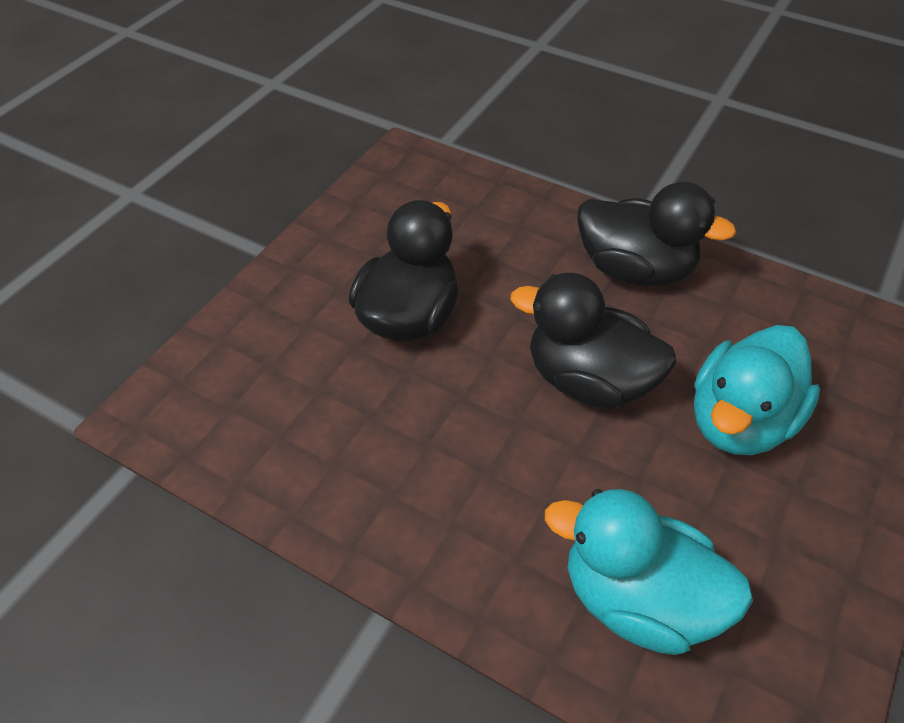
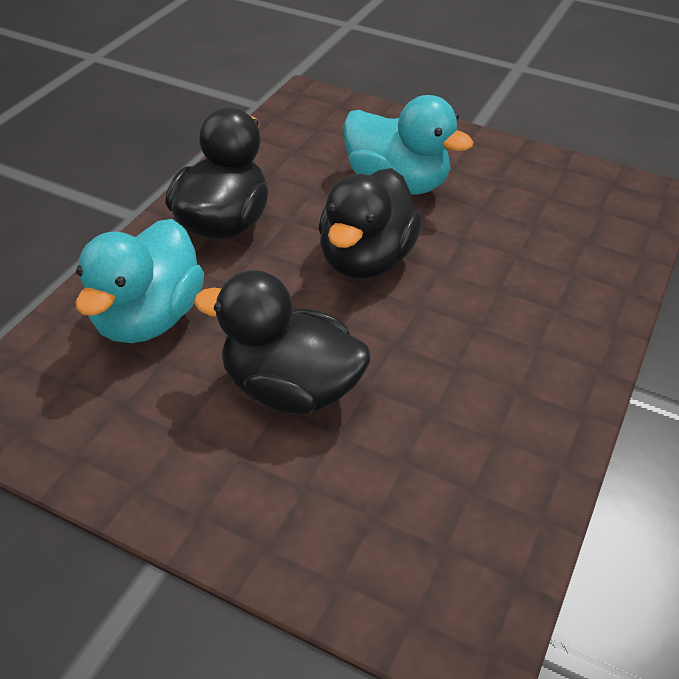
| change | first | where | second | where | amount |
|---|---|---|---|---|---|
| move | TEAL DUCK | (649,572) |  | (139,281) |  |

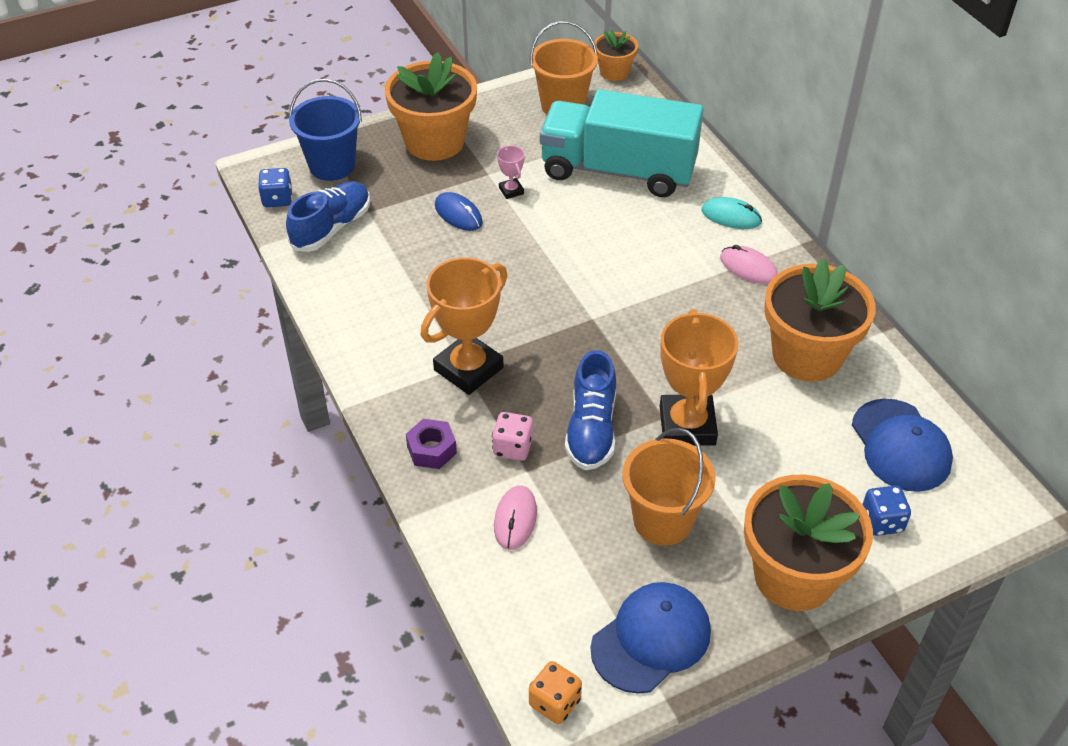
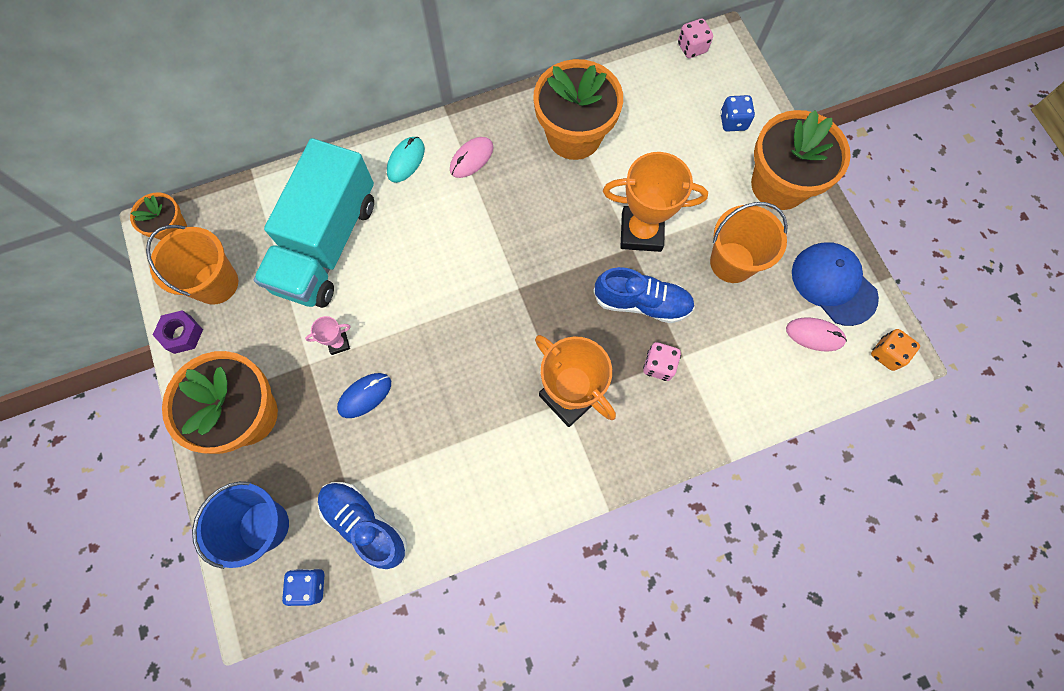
| change | first | where | second | where | amount |
|---|---|---|---|---|---|
| move | ROYAL PURPLE HEX NUT | (431,444) |  | (178,332) |  |
| insert |  |  | ROSE-PINK DICE | (695,38) |  |
| move | ROSE-PINK COMPUTER MOUSE | (515,517) |  | (816,334) |  |
| delete | ROYAL BLUE PEAKED CAP | (902,445) |  |  |  |

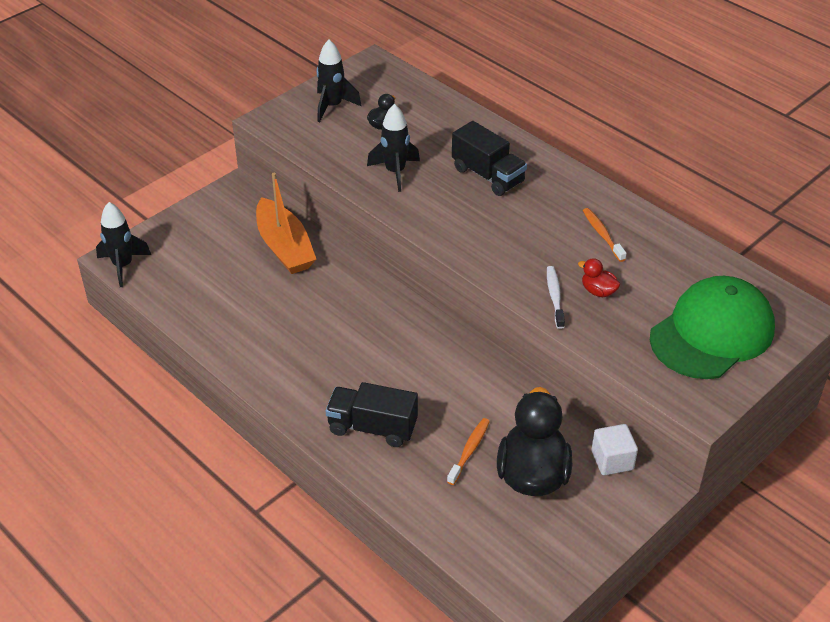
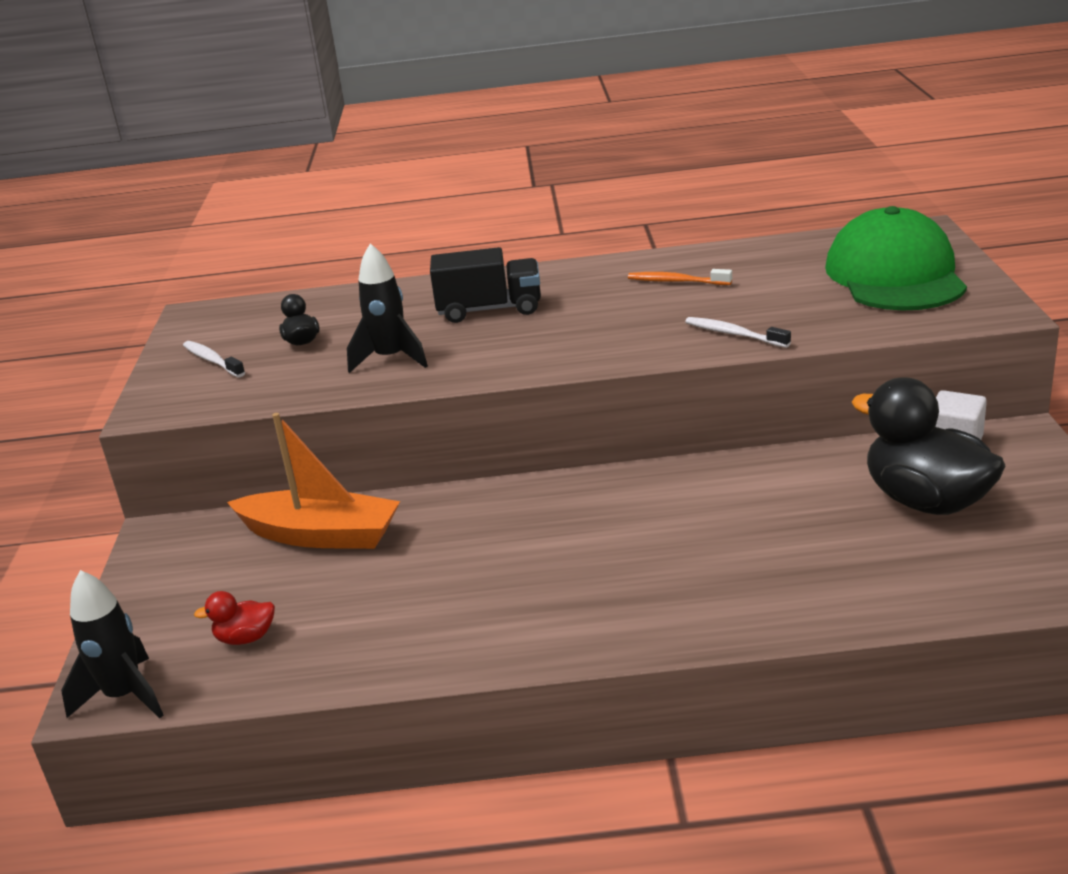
| change | first | where | second | where | amount |
|---|---|---|---|---|---|
| replace | EBONY ROCKET | (338,81) | SNOW-WHITE TOOTH BRUSH | (214,359) |  |
| move | SCARLET DUCK | (599,277) |  | (234,618) |  |
| delete | EBONY TRUCK | (372,414) |  |  |  |
| delete | ORANGE TOOTH BRUSH | (468,451) |  |  |  |

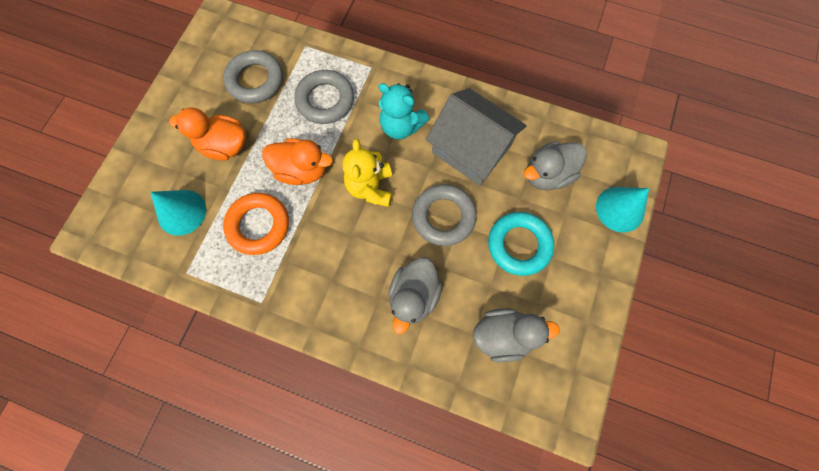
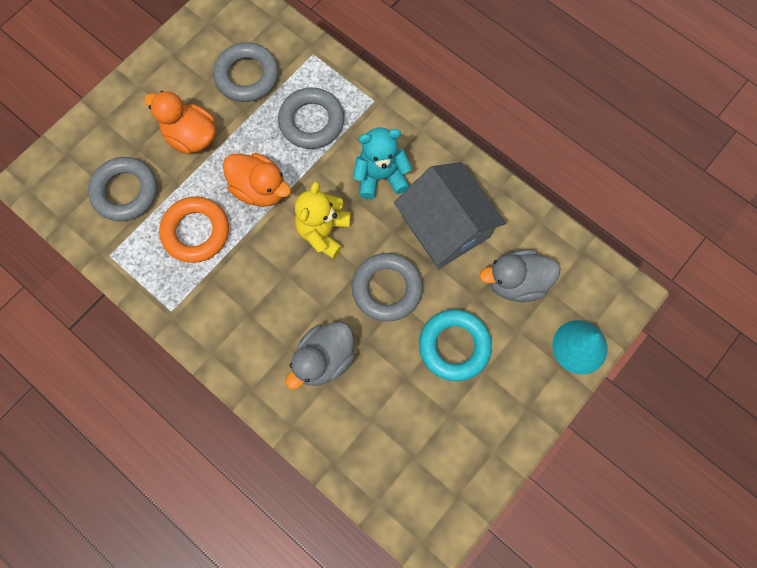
| change | first | where | second | where | amount |
|---|---|---|---|---|---|
| replace | TEAL CONE SHAPE | (178,213) | GREY TORUS | (122,189) |  |
| rotate | TEAL STUFFED BEAR | (403,111) |  | (382,163) | 120 degrees clockwise |
| delete | GREY DUCK | (516,335) |  |  |  |

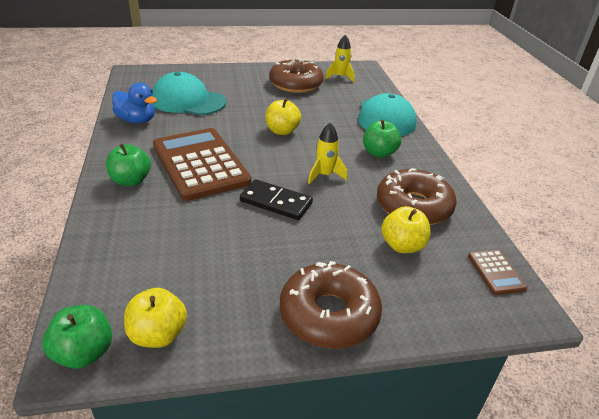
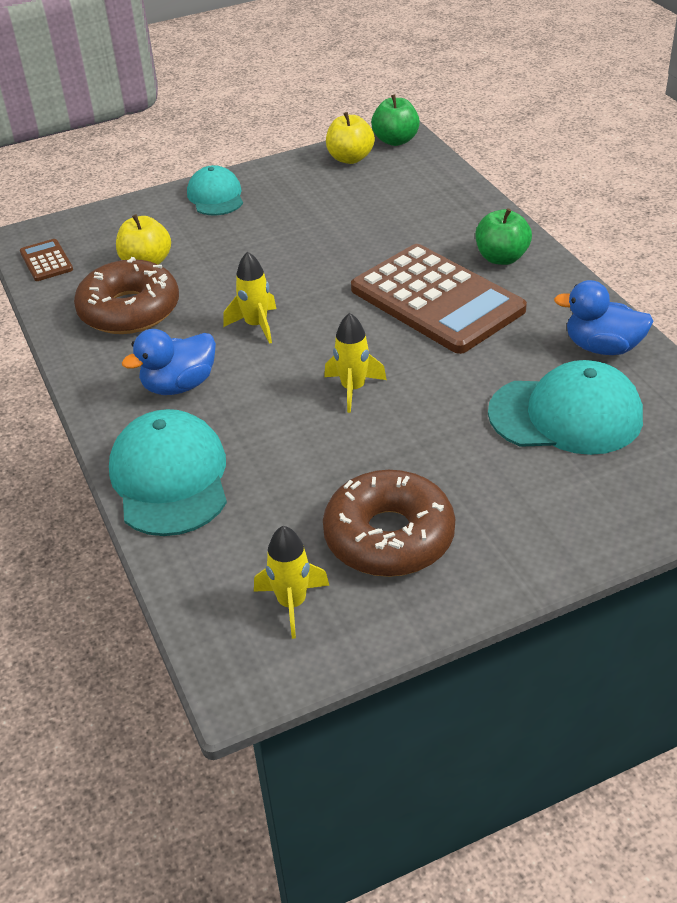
| change | first | where | second | where | amount |
|---|---|---|---|---|---|
| replace | LEAF-GREEN APPLE | (382,139) | ROYAL BLUE DUCK | (169,362) |  |
| replace | RUSSET DOUGHNUT | (331,305) | TEAL PEAKED CAP | (215,190) |  |
| replace | GOLDEN APPLE | (283,116) | GOLDEN ROCKET | (355,363) |  |
| delete | EBONY DOMINO | (276,199) |  |  |  |

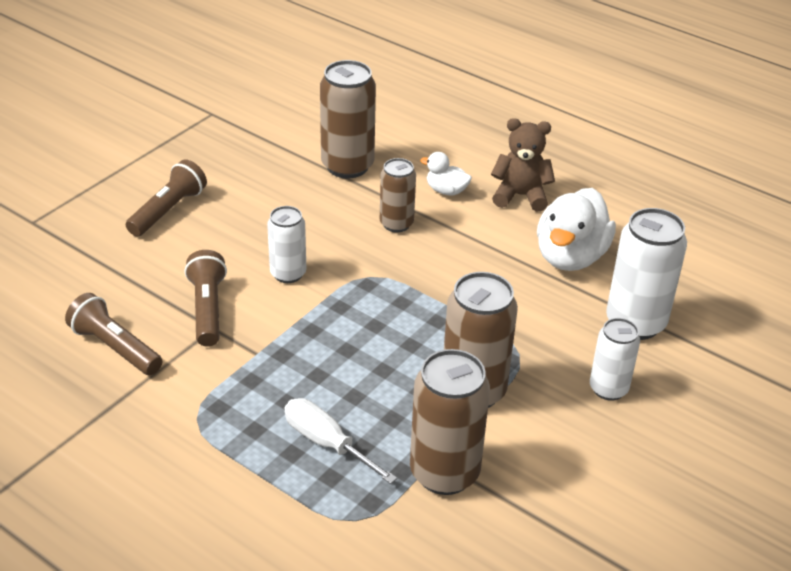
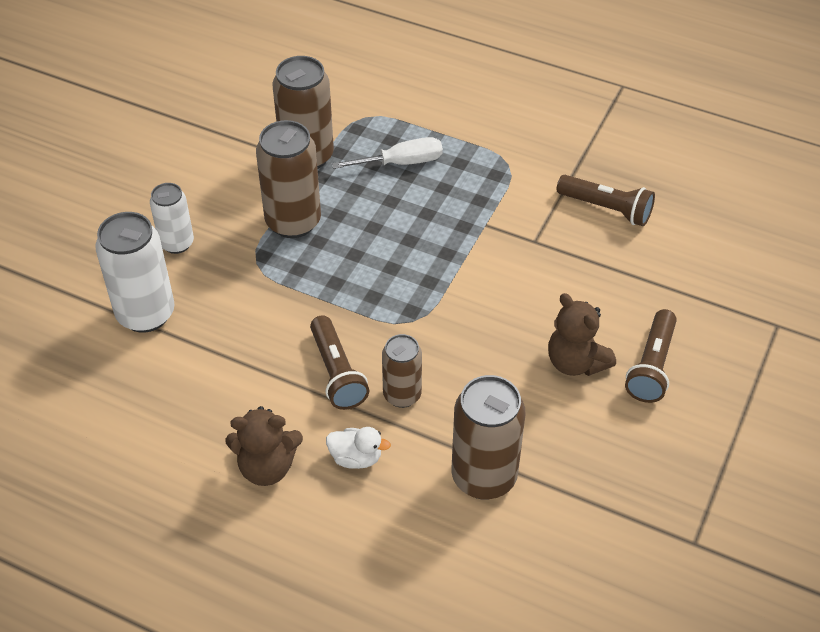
| change | first | where | second | where | amount |
|---|---|---|---|---|---|
| move | RUSSET TORCH | (205,298) |  | (339,362) |  |
| rotate | SNOW-WHITE SCREWDRIVER | (340,441) |  | (387,153) | 45 degrees counterclockwise |
| insert |  |  | RUSSET STUFFED BEAR | (582,334) |  |
| delete | SNOW-WHITE CAN | (286,244) |  |  |  |
| delete | SNOW-WHITE DUCK | (576,229) |  |  |  |

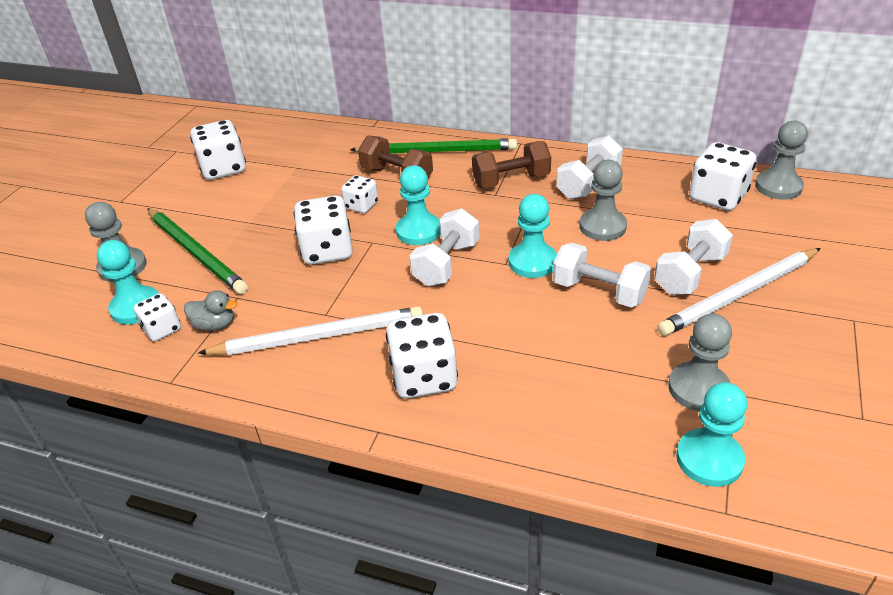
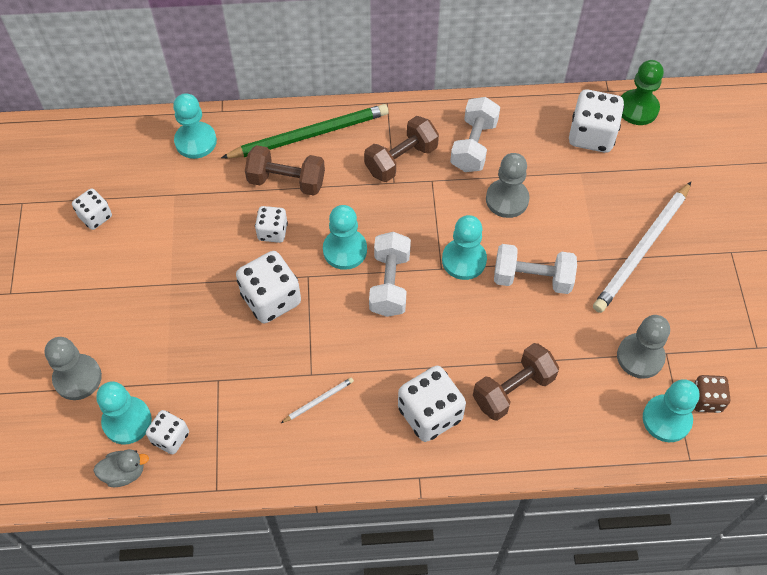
| change | first | where | second | where | amount |
|---|---|---|---|---|---|
| resize | SNOW-WHITE DICE | (218,150) |  | (92,209) | x0.59 |
| move | GREY DUCK | (210,310) |  | (121,468) |  |
| insert |  |  | TEAL GAME PAWN | (195,126) |  |
| resize | SNOW-WHITE WOODEN PENCIL | (310,330) |  | (317,400) | x0.42 |
| insert |  |  | RUSSET HAND WEIGHT | (516,382) |  |
| recolor | GREY GAME PAWN | (781,160) | LEAF-GREEN GAME PAWN | (642,92) |  |
| insert |  |  | RUSSET DICE | (712,394) |  |
| delete | LEAF-GREEN WOODEN PENCIL | (197,251) |  |  |  |
| delete | SNOW-WHITE HAND WEIGHT | (693,257) |  |  |  |

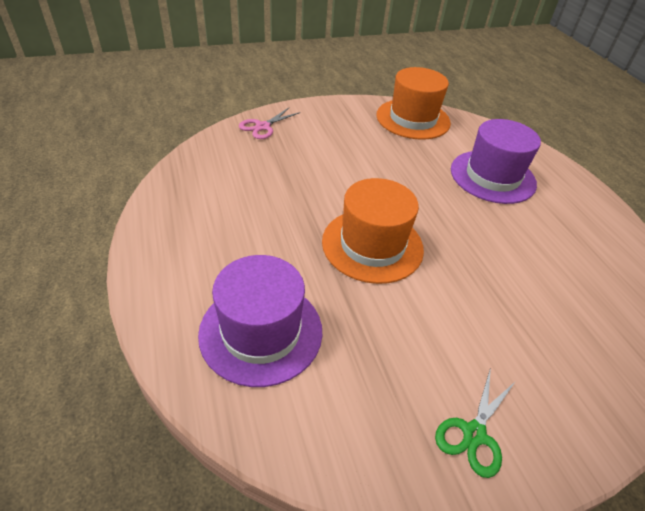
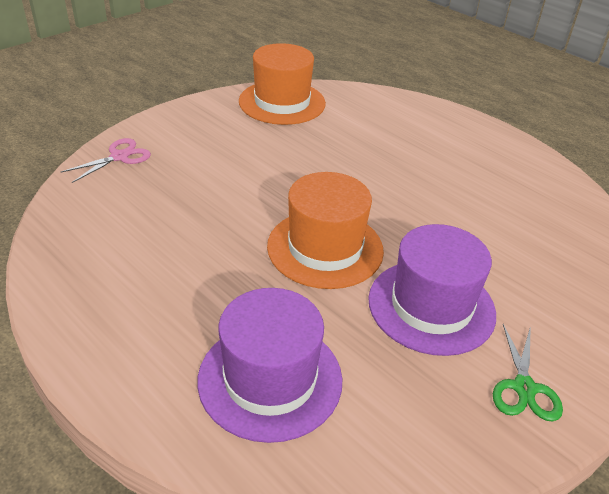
| change | first | where | second | where | amount |
|---|---|---|---|---|---|
| rotate | ROSE-PINK SCISSORS | (270,123) |  | (105,160) | 150 degrees counterclockwise |
| move | ROYAL PURPLE TOP HAT | (496,161) |  | (432,290) |  |

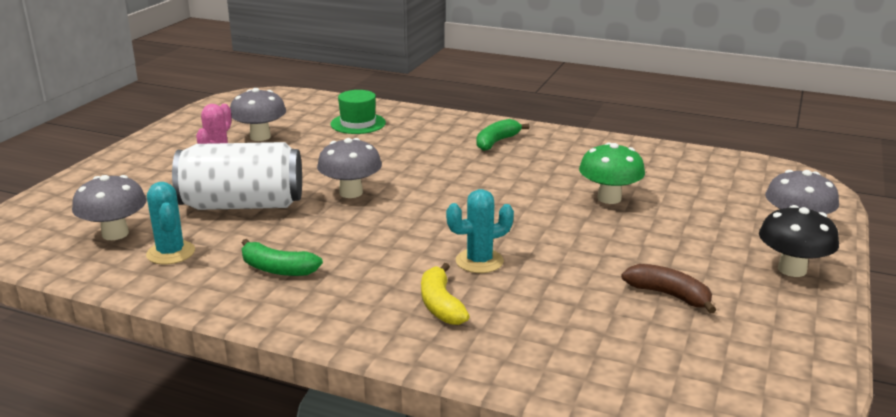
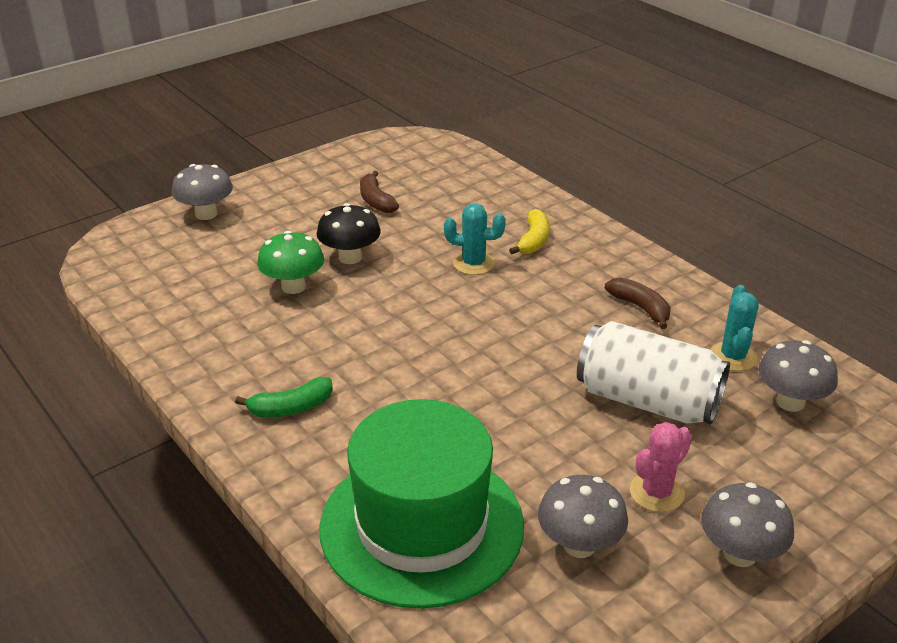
| change | first | where | second | where | amount |
|---|---|---|---|---|---|
| move | EBONY TOADSTOOL | (799,241) |  | (349,233) |  |
| resize | LEAF-GREEN TOP HAT | (358,112) |  | (422,504) | x2.30 |
| recolor | LEAF-GREEN BANANA FRUIT | (282,257) | RUSSET BANANA FRUIT | (637,303) |  |
| move | GREY TOADSTOOL | (349,168) |  | (747,524) |  |

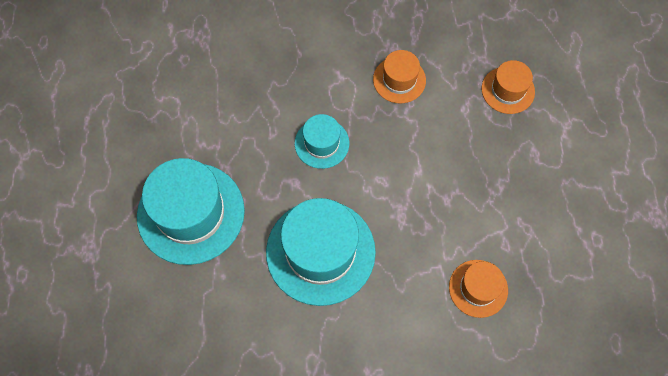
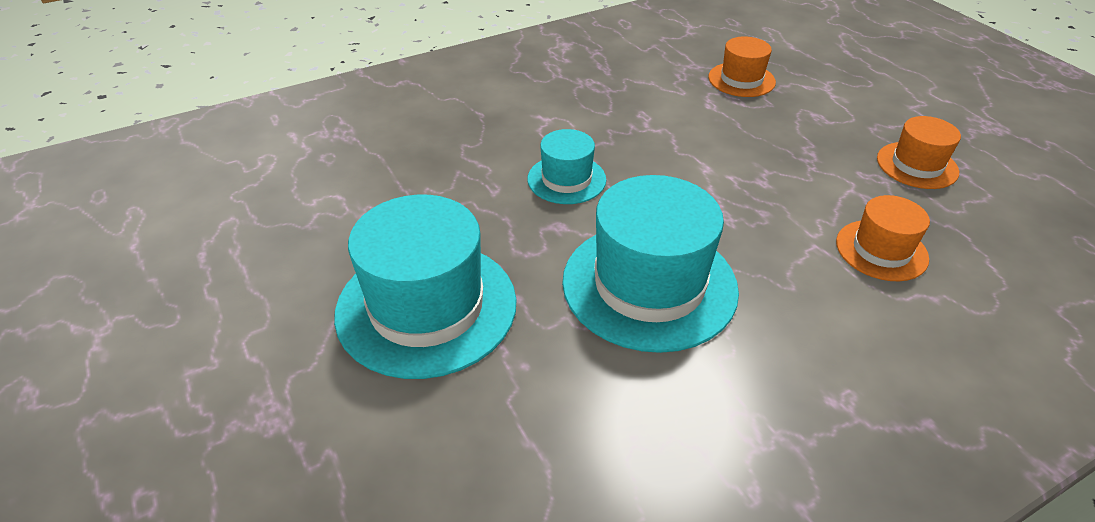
| change | first | where | second | where | amount |
|---|---|---|---|---|---|
| move | ORANGE TOP HAT | (399,76) |  | (919,152) |  |

